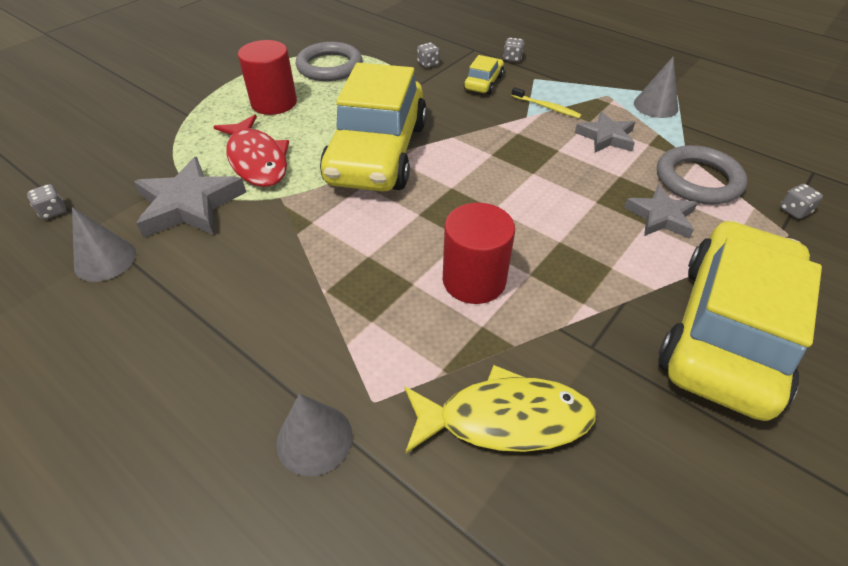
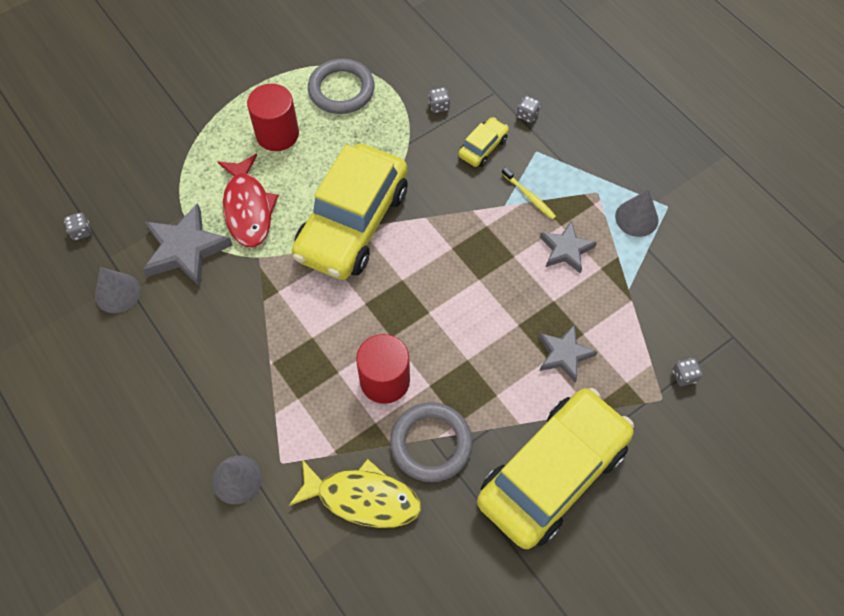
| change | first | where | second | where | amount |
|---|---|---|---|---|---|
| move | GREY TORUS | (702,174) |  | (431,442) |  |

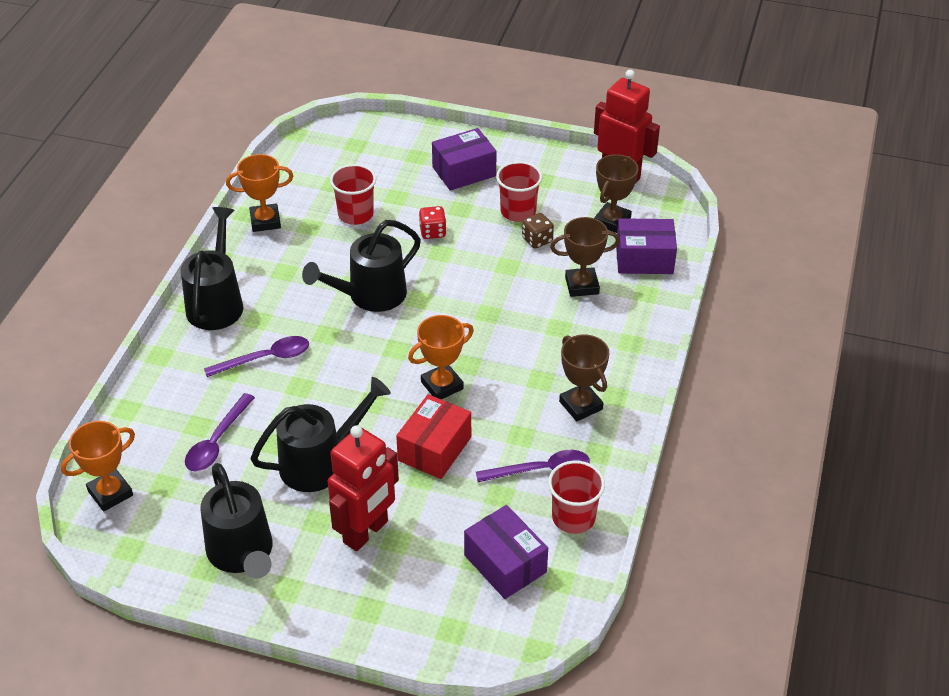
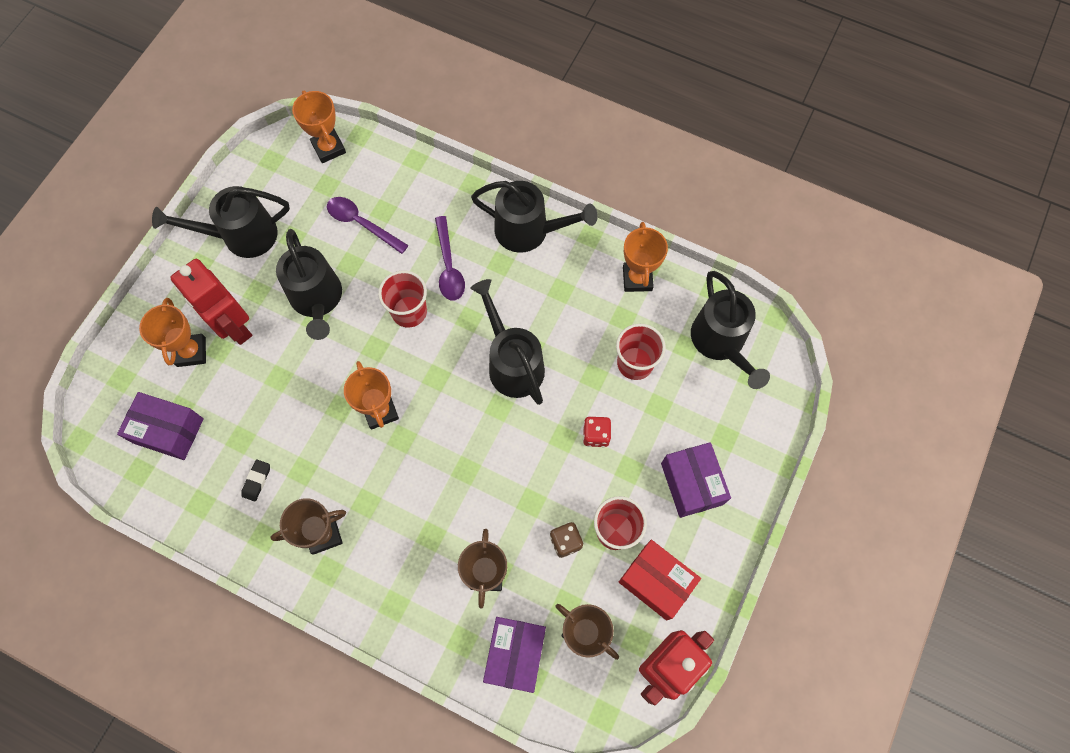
| change | first | where | second | where | amount |
|---|---|---|---|---|---|
| rotate | ROYAL PURPLE PARCEL | (506,552) |  | (160,426) | 45 degrees clockwise |
| insert |  |  | ORANGE TROPHY | (172,332) |  |
| replace | ROYAL PURPLE TEASPOON | (533,466) | EBONY ERASER | (255,480) |  |
| move | SCARLET CUP | (576,497) |  | (402,298) |  |
| move | SCARLET PARCEL | (433,436) |  | (660,580) |  |
| insert |  |  | EBONY SPRINKLING CAN | (730,330) |  |

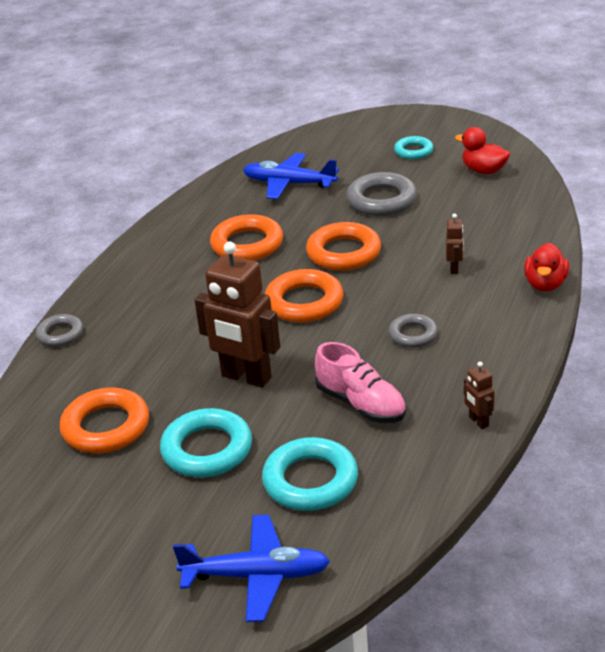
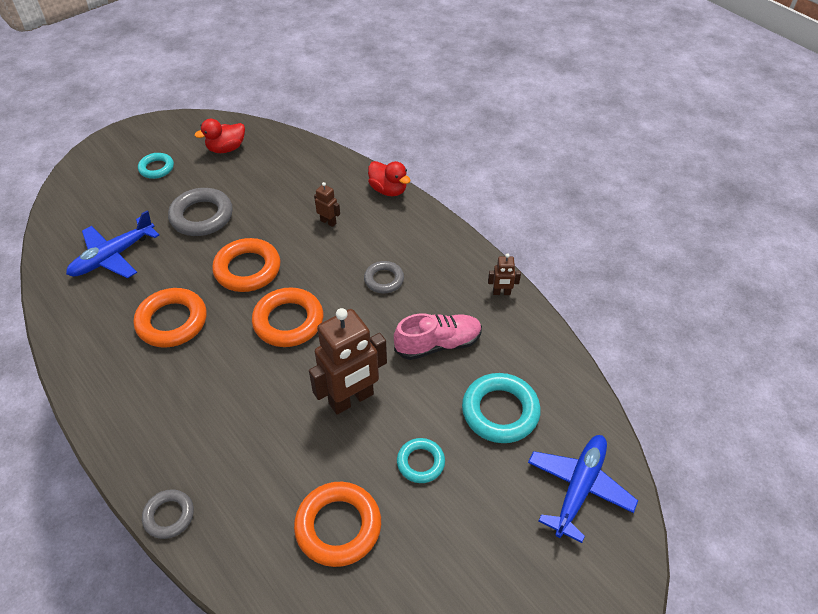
| change | first | where | second | where | amount |
|---|---|---|---|---|---|
| resize | TEAL TORUS | (206,442) |  | (421,460) | x0.59 |

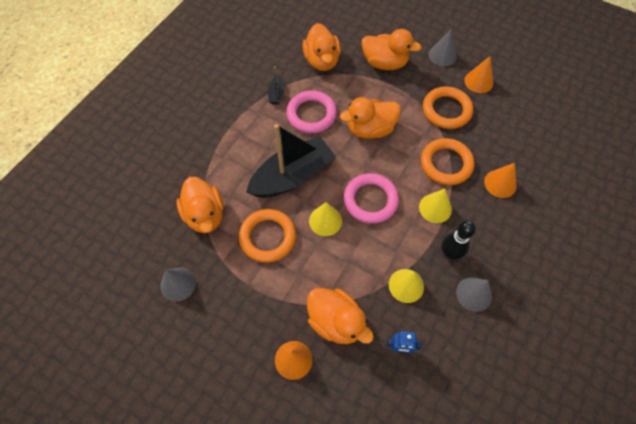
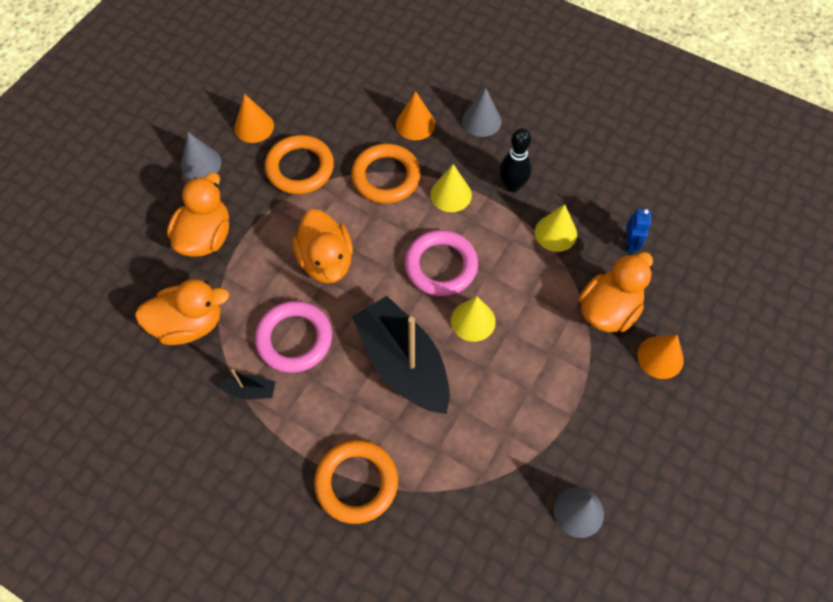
| change | first | where | second | where | amount |
|---|---|---|---|---|---|
| move | ORANGE TORUS | (267,236) |  | (356,482) |  |
| move | GREY CONE SHAPE | (474,294) |  | (481,112) |  |
| delete | ORANGE DUCK | (200,205) |  |  |  |

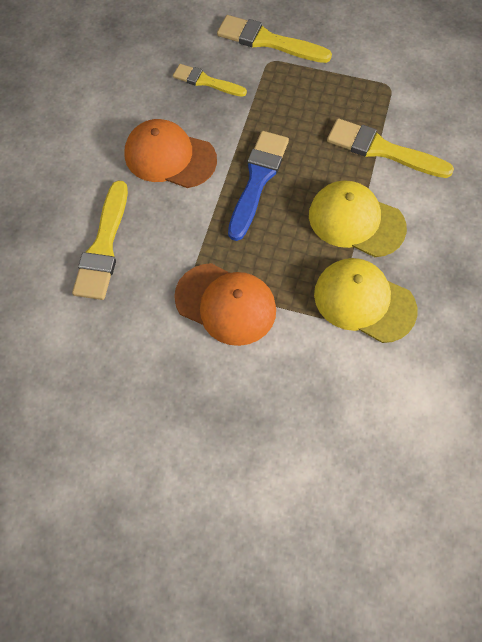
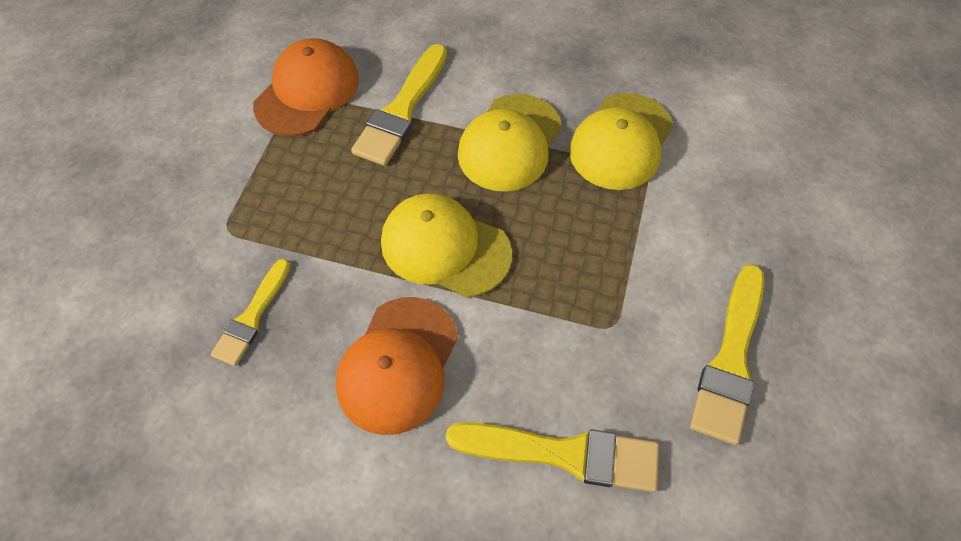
| change | first | where | second | where | amount |
|---|---|---|---|---|---|
| move | ORANGE PEAKED CAP | (225,304) |  | (306,87) |  |
| replace | ROYAL BLUE BRUSH | (258,186) | GOLDEN PEAKED CAP | (446,245) |  |
| move | GOLDEN BRUSH | (274,39) |  | (727,354) |  |

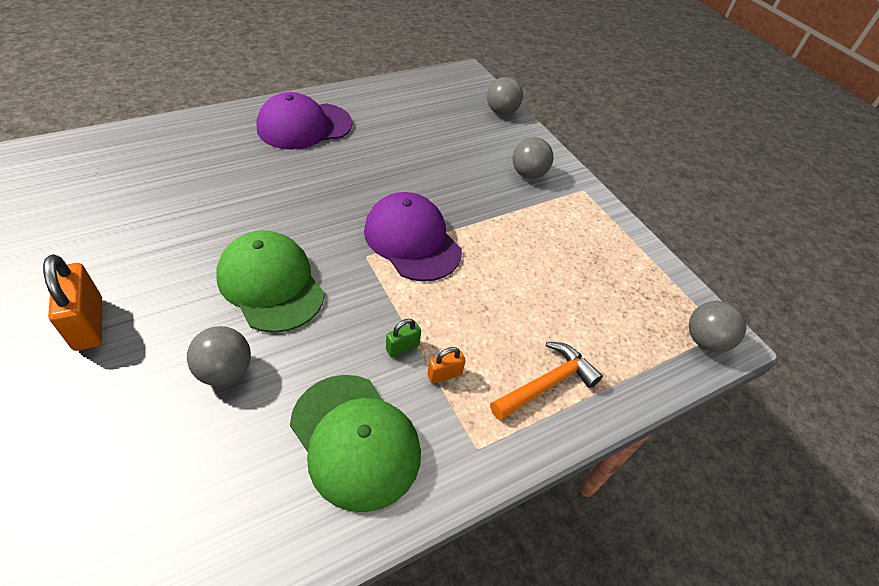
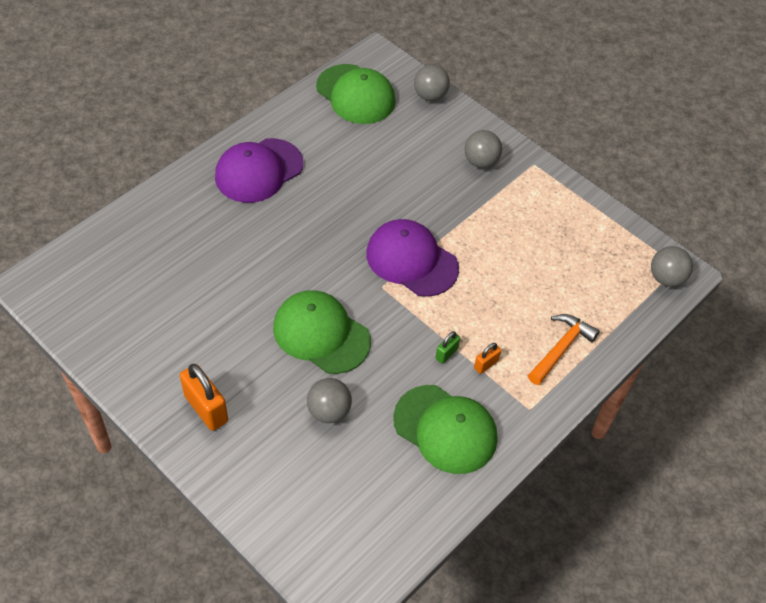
| change | first | where | second | where | amount |
|---|---|---|---|---|---|
| insert |  |  | LEAF-GREEN PEAKED CAP | (356,94) |  |

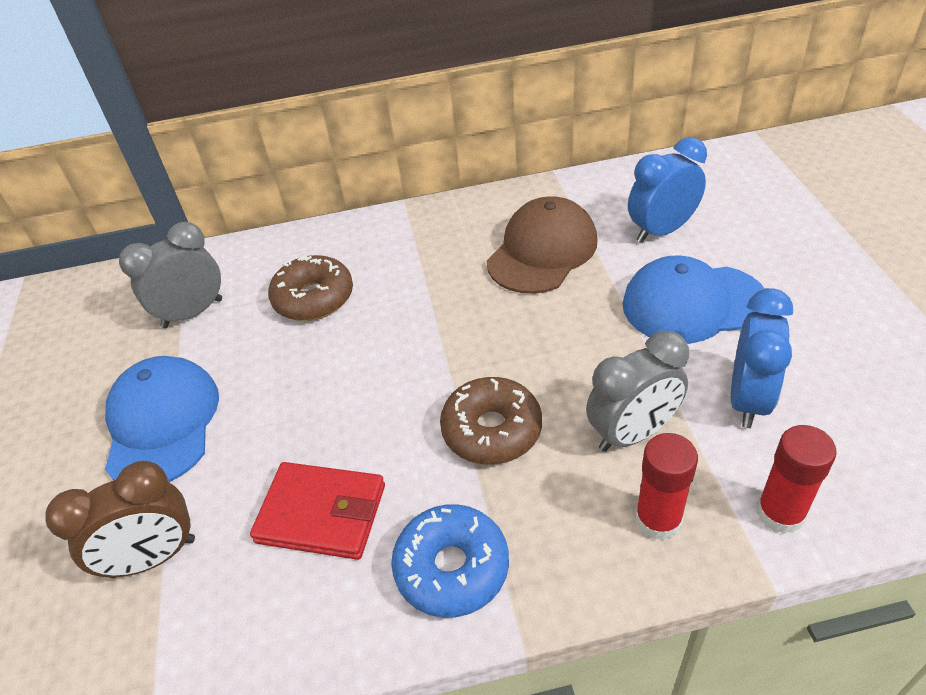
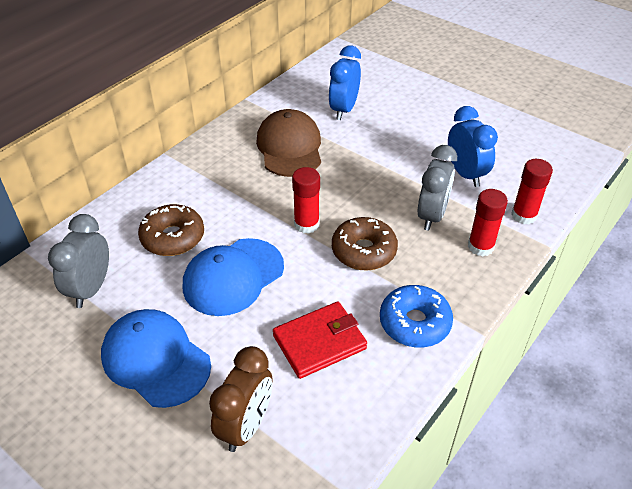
| change | first | where | second | where | amount |
|---|---|---|---|---|---|
| move | ROYAL BLUE PEAKED CAP | (694,299) |  | (233,277) |  |
| insert |  |  | SCARLET GLUE STICK | (306,200) |  |

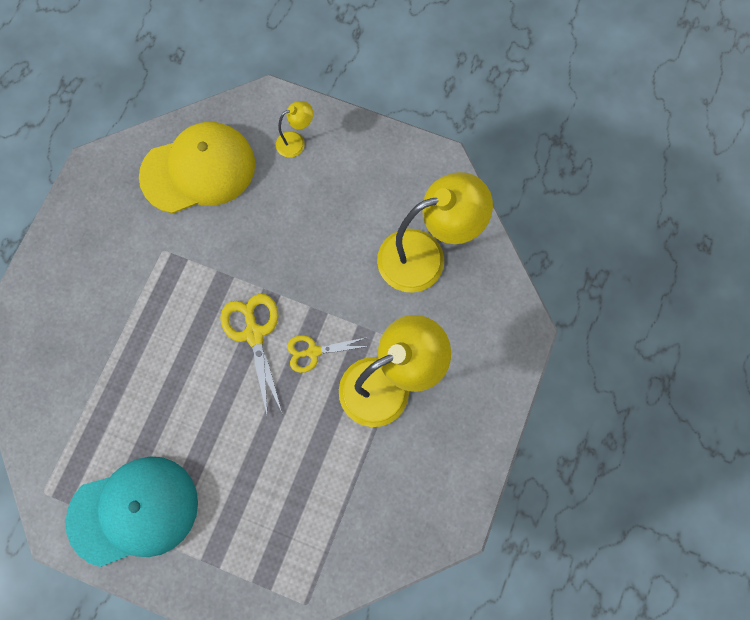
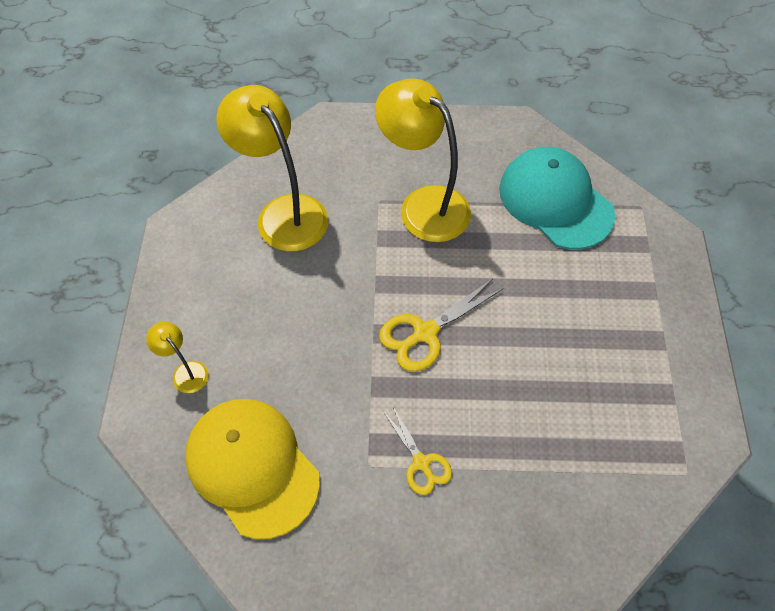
| change | first | where | second | where | amount |
|---|---|---|---|---|---|
| move | GOLDEN SCISSORS | (327,354) |  | (417,450) |  |
| move | TEAL PEAKED CAP | (131,511) |  | (557,198) |  |

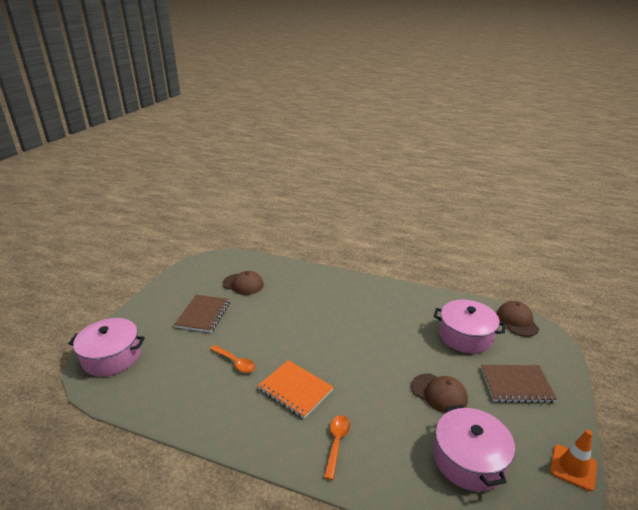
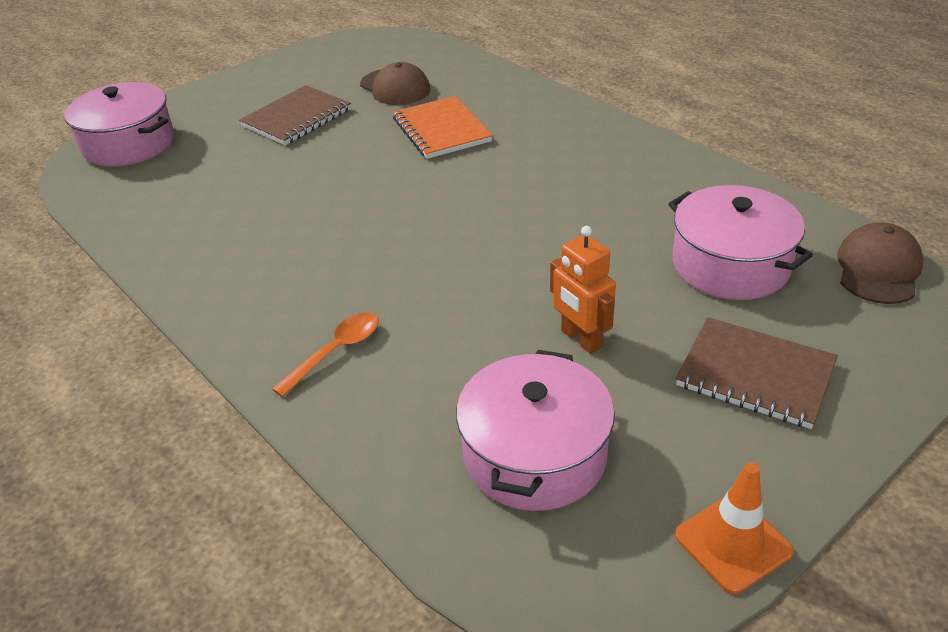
| change | first | where | second | where | amount |
|---|---|---|---|---|---|
| move | ORANGE NOTEPAD | (296,389) |  | (443,127) |  |
| replace | RUSSET PEAKED CAP | (439,393) | ORANGE ROBOT FIGURE | (583,290) |  |
| delete | ORANGE TEASPOON | (232,359) |  |  |  |

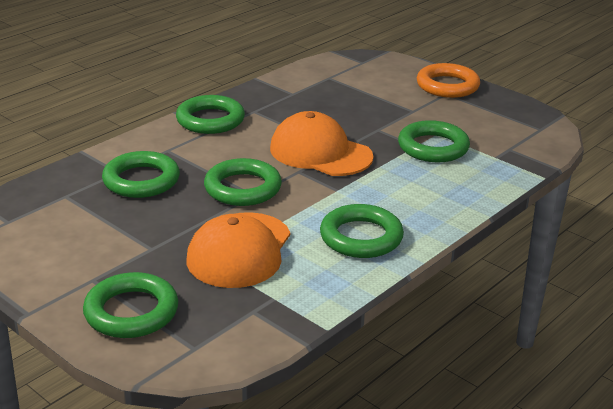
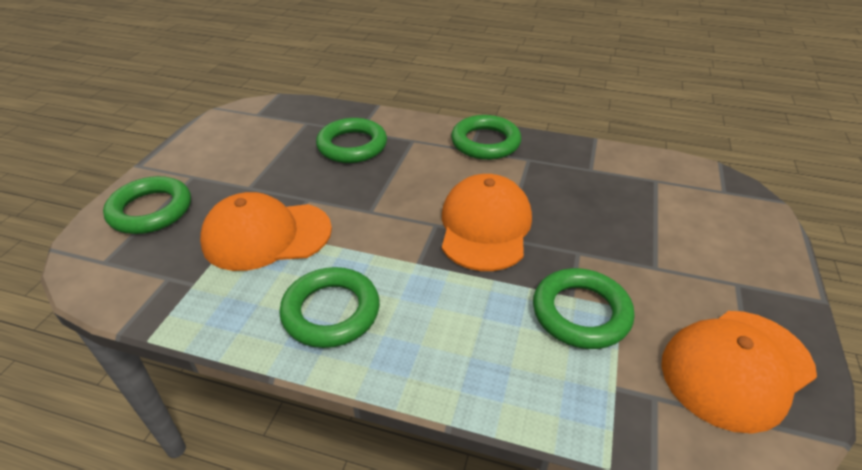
| change | first | where | second | where | amount |
|---|---|---|---|---|---|
| insert |  |  | ORANGE PEAKED CAP | (739,372) |  |
| delete | LEAF-GREEN TORUS | (243,182) |  |  |  |
| delete | ORANGE TORUS | (448,80) |  |  |  |

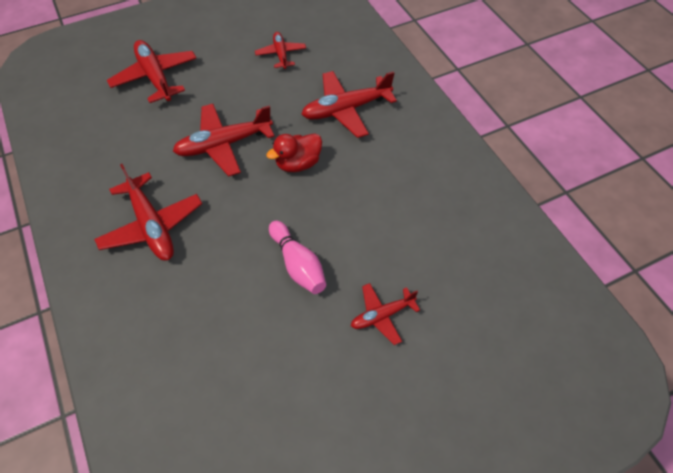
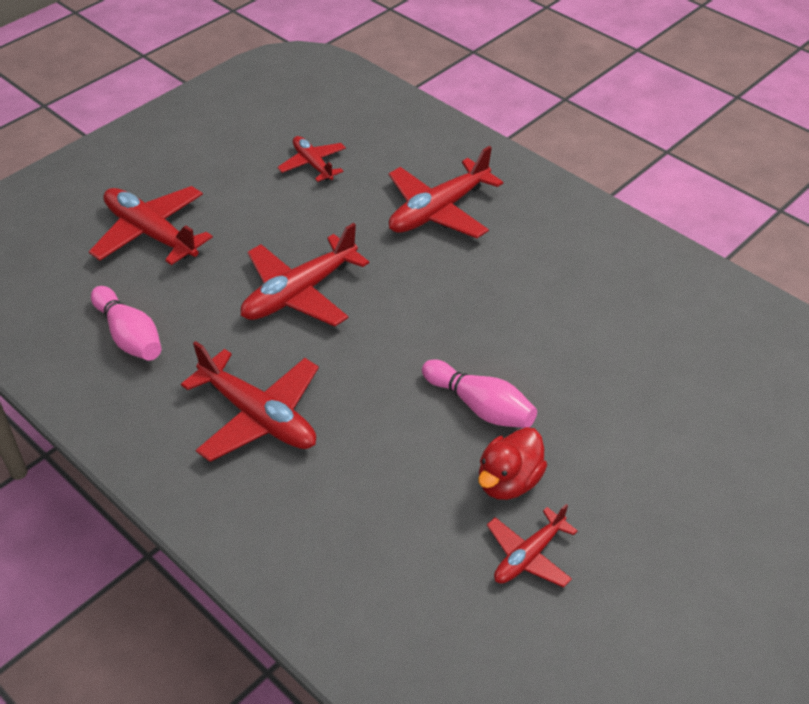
| change | first | where | second | where | amount |
|---|---|---|---|---|---|
| insert |  |  | ROSE-PINK TENPIN | (126,323) |  |
| move | SCARLET DUCK | (294,152) |  | (512,463) |  |
| move | SCARLET TOY PLANE | (385,314) |  | (532,546) |  |

